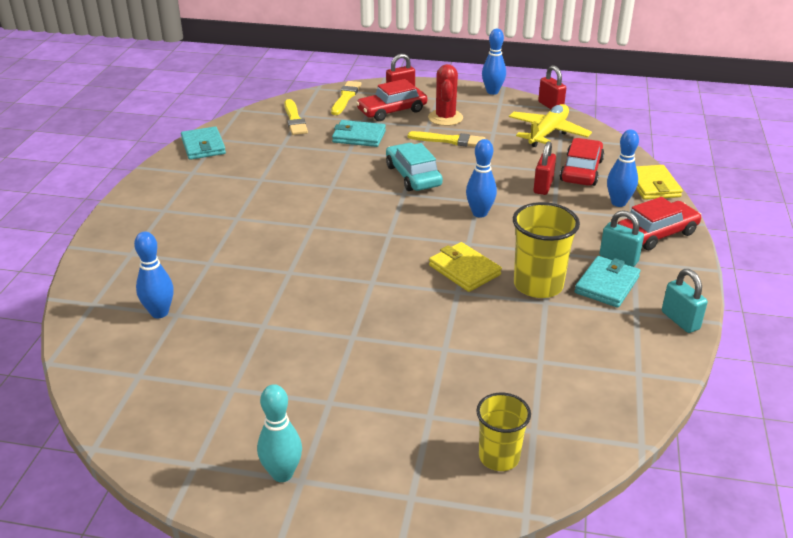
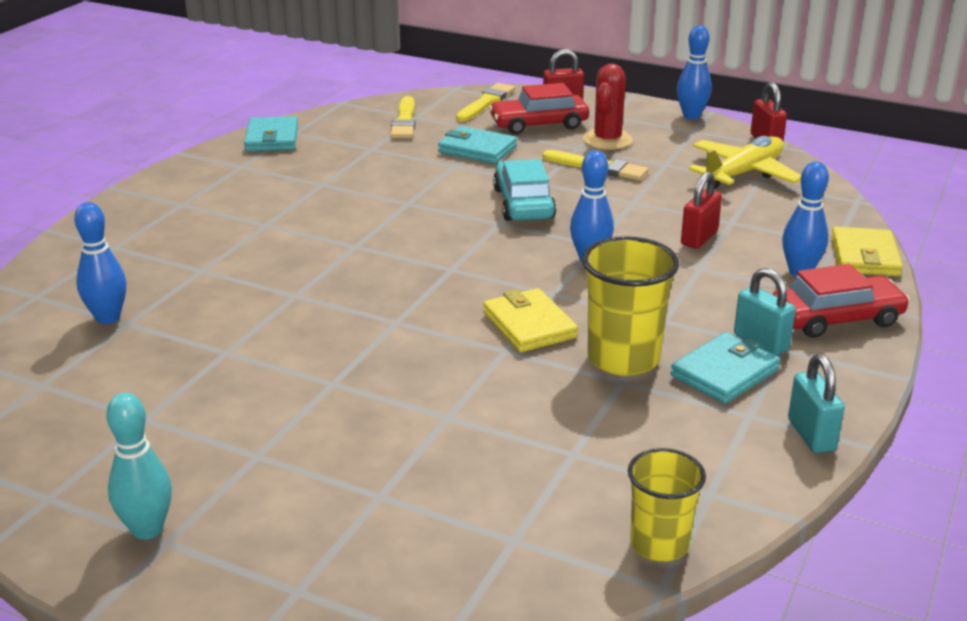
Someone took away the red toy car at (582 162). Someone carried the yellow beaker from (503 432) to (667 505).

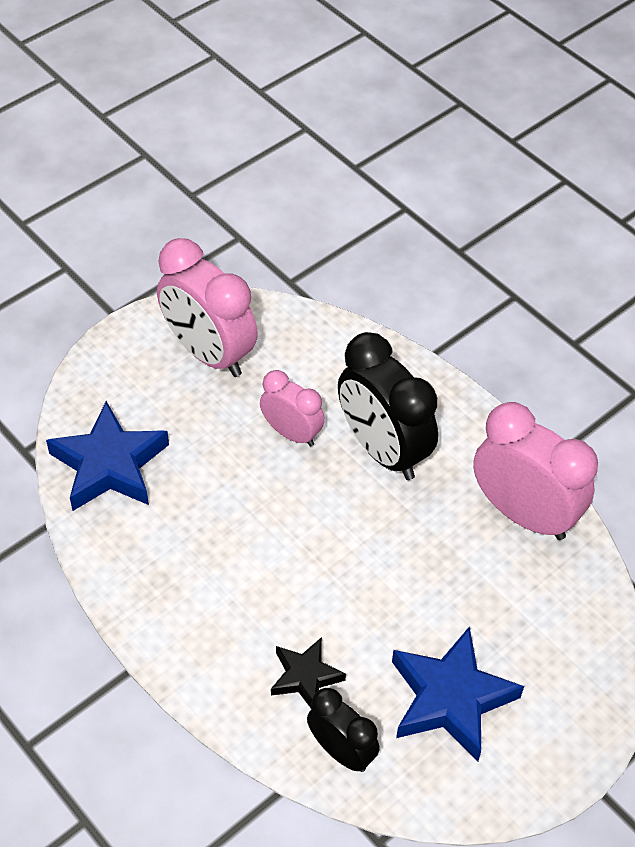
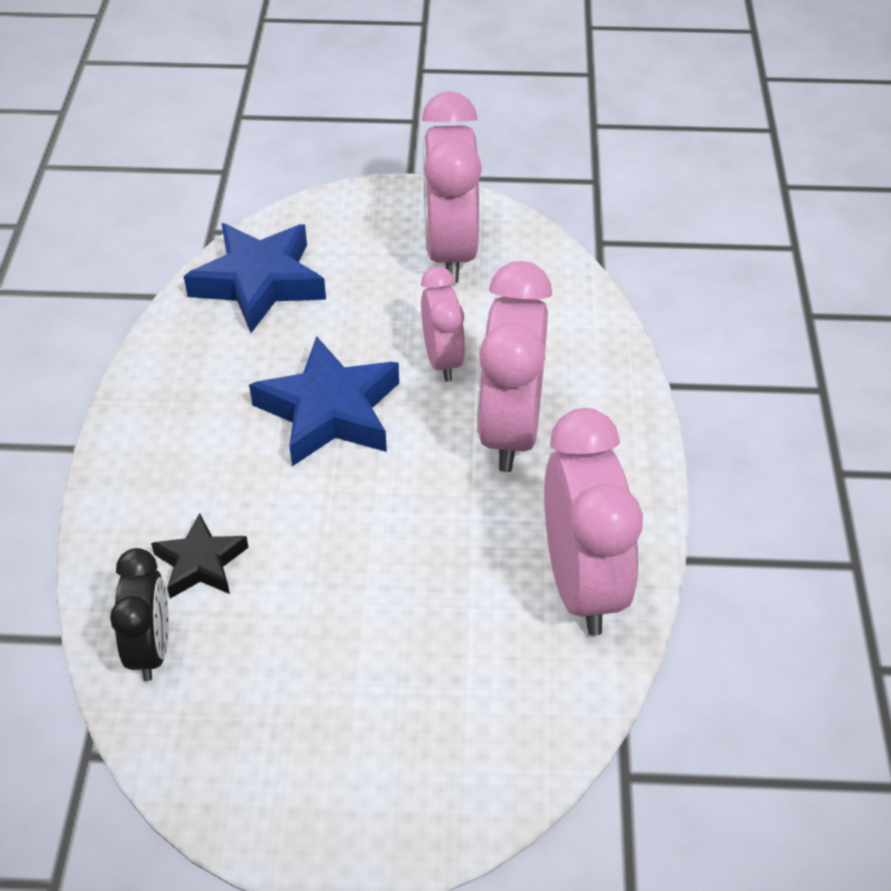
Someone repainted the jet-black clock at (388 406), which became the rose-pink clock at (514 366). Someone carried the cobalt star shape from (458 693) to (324 401).

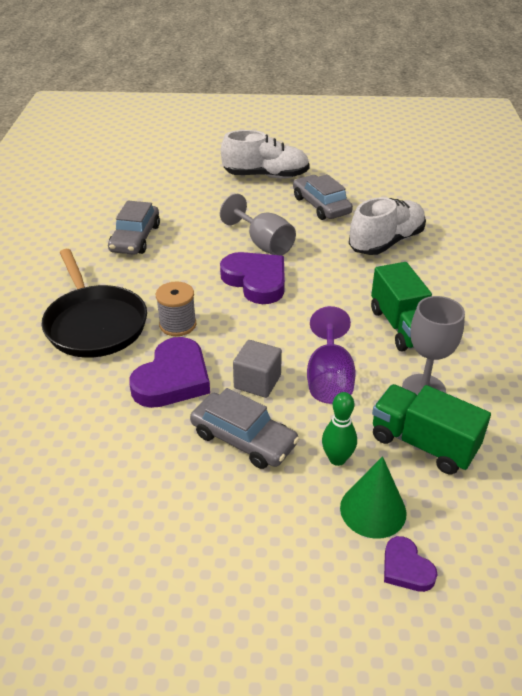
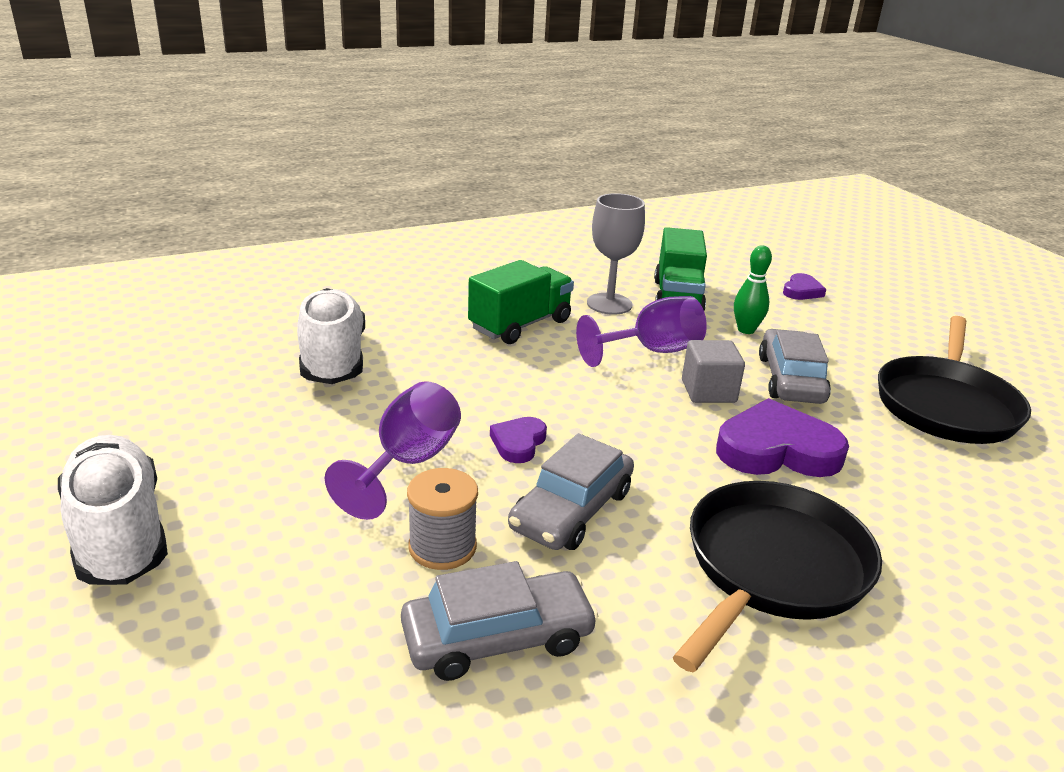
Someone carried the gray toy car from (323 197) to (571 491). Someone repainted the gray wine glass at (258 225), which became the purple wine glass at (393 450). Someone rotated the pure white shoe at (387 226) by 60 degrees clockwise. Someone scaled the purple heart shape at (252 278) by 0.52. Someone carried the gray reel of thread from (176 308) to (442 519). Someone took away the emerald cone at (373 497). Someone put down the jet-black pan at (954 380).

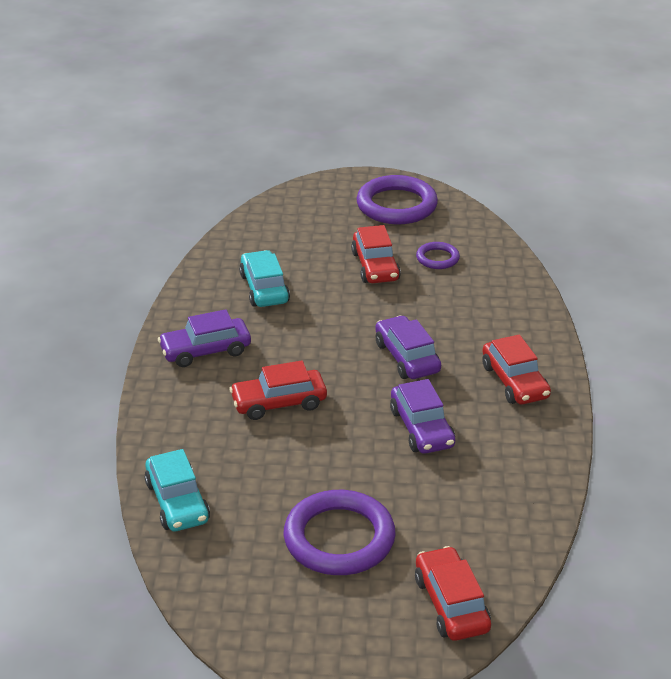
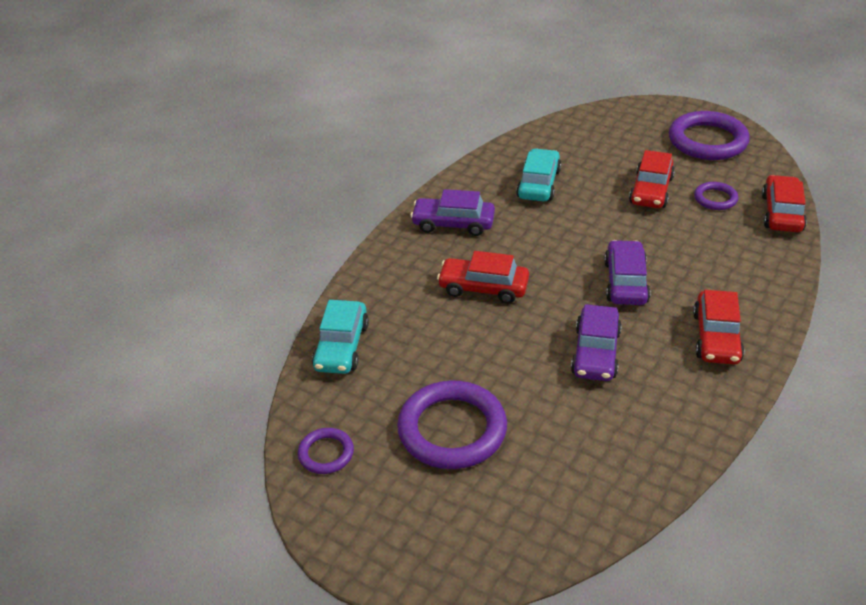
Someone carried the red toy car from (453 593) to (784 203). Someone put down the purple hoop at (326 451).

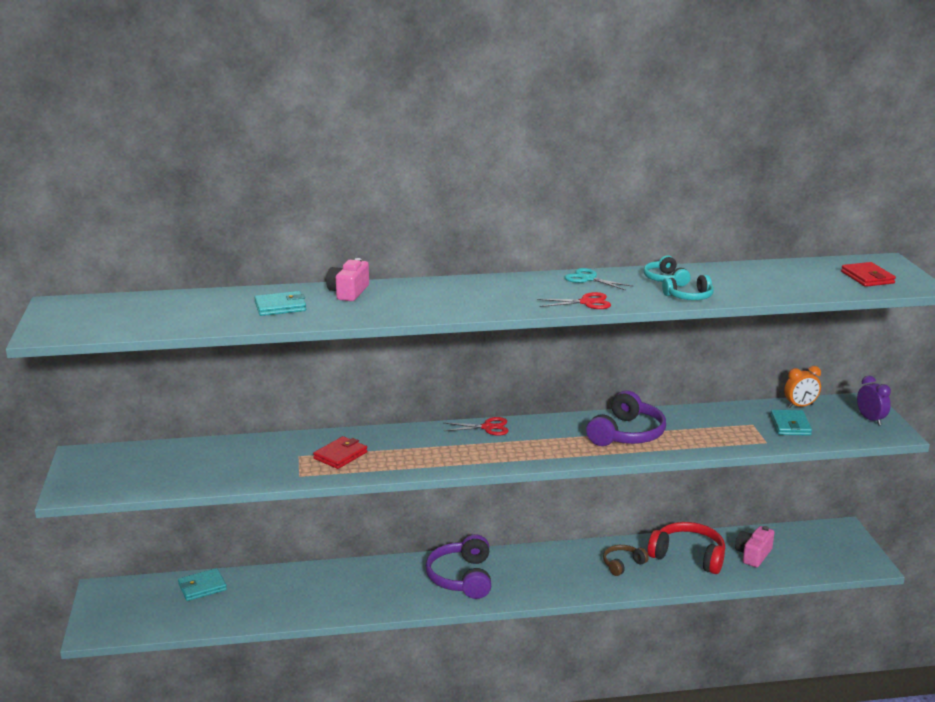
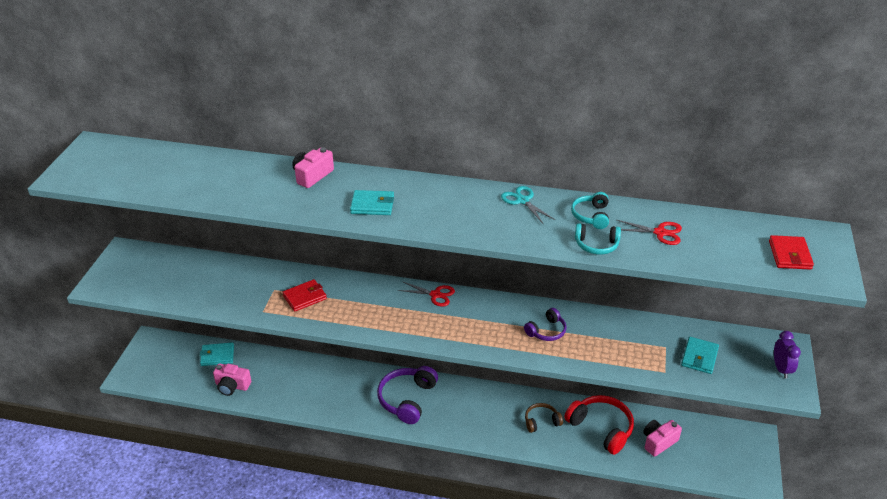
Someone carried the aqua wallet from (280 303) to (372 202). Someone carried the red pair of scissors from (574 300) to (649 232). Someone took away the bright orange clock at (802 387). Someone scaled the purple headset at (626 418) by 0.57. Someone put down the rose-pink camera at (232 380).

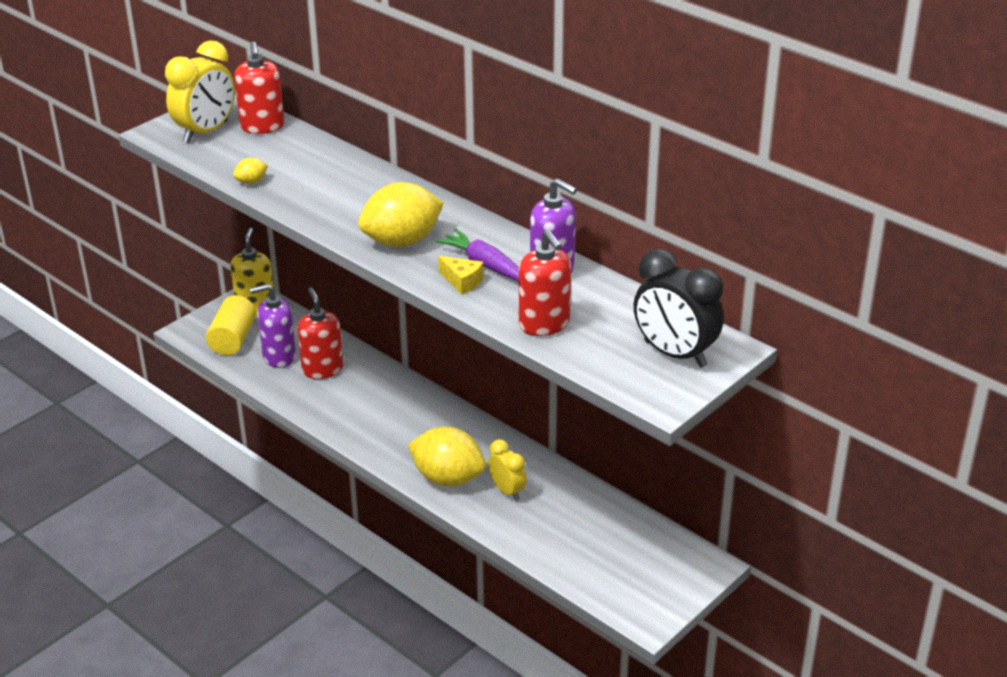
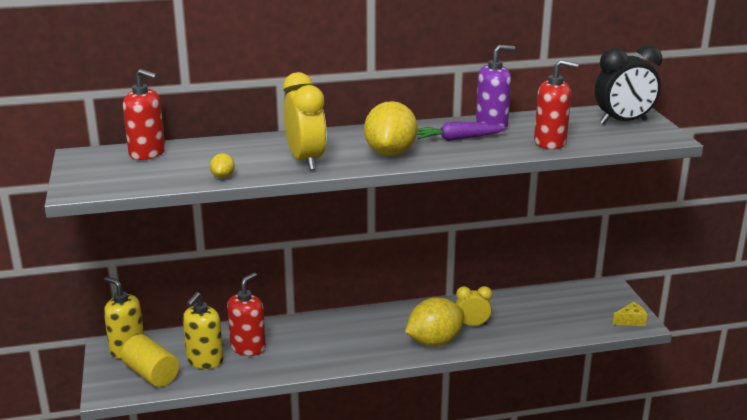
Someone carried the yellow clock from (200 91) to (305 121). Someone carried the yellow piece of cheese from (461 275) to (629 314). Someone repainted the purple pump bottle at (273 326), which became the yellow pump bottle at (203 330). Someone rotated the red pump bottle at (320 333) by 105 degrees clockwise.

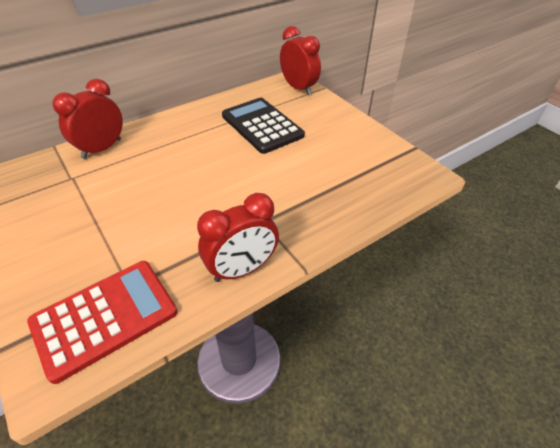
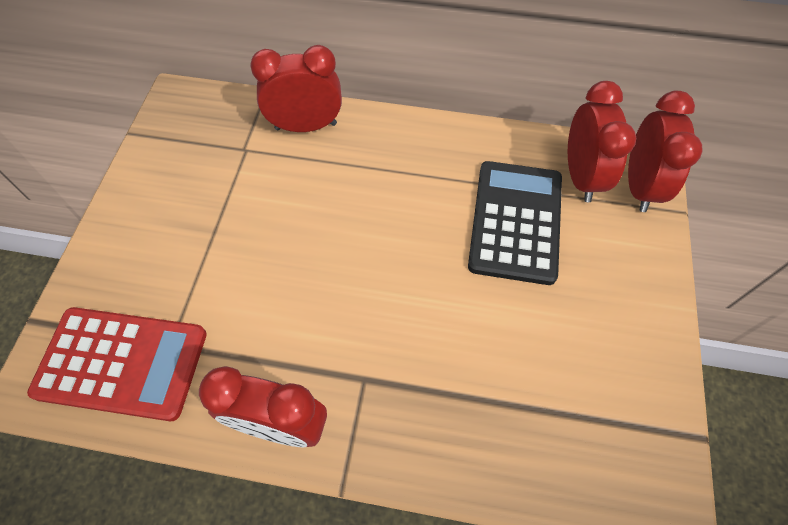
Someone put down the red clock at (602 141).

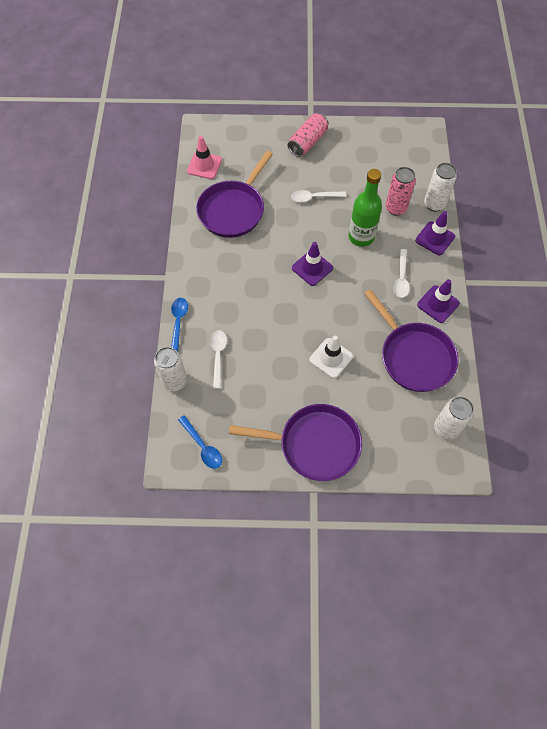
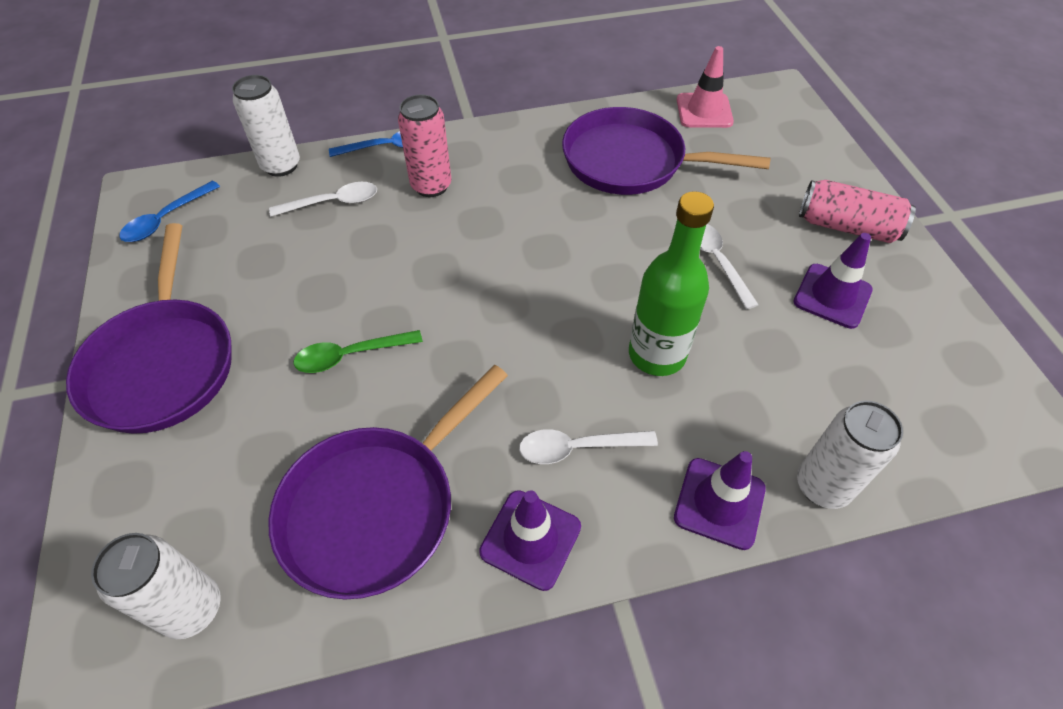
Someone carried the rose-pink tin from (401 191) to (424 145). Someone carried the purple traffic cone from (312 264) to (833 281). Someone swapped the pure white traffic cone at (331 357) for the emerald tablespoon at (358 351).

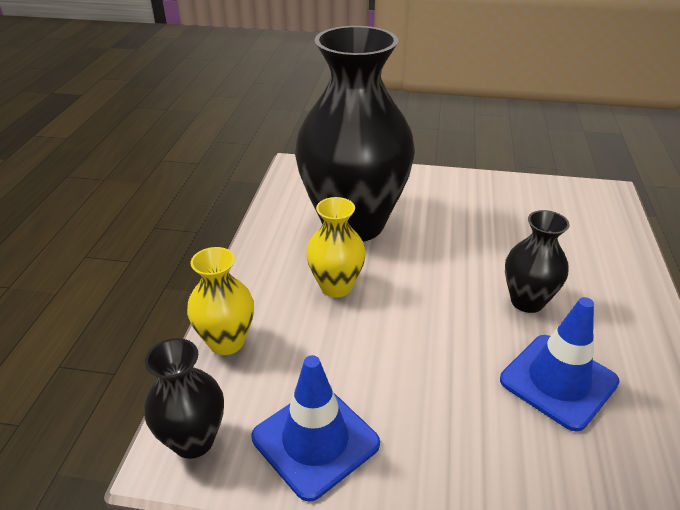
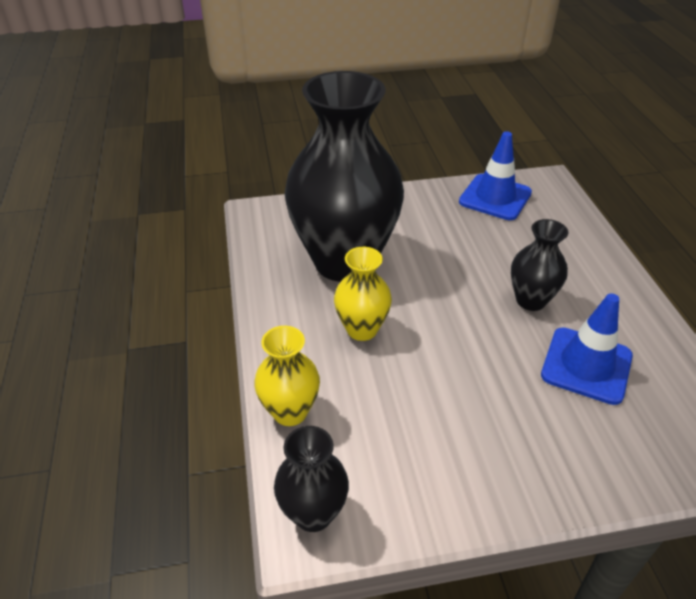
Someone carried the cobalt traffic cone from (315 428) to (495 175).

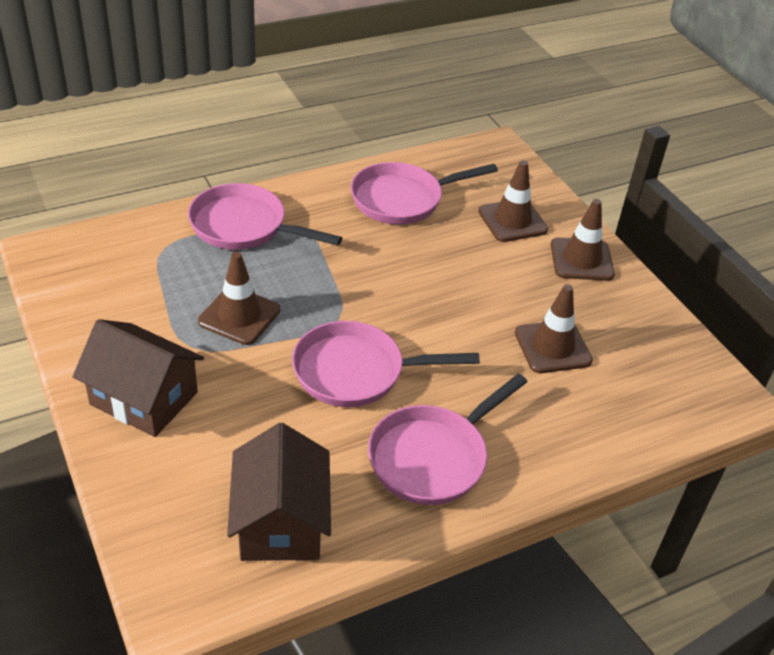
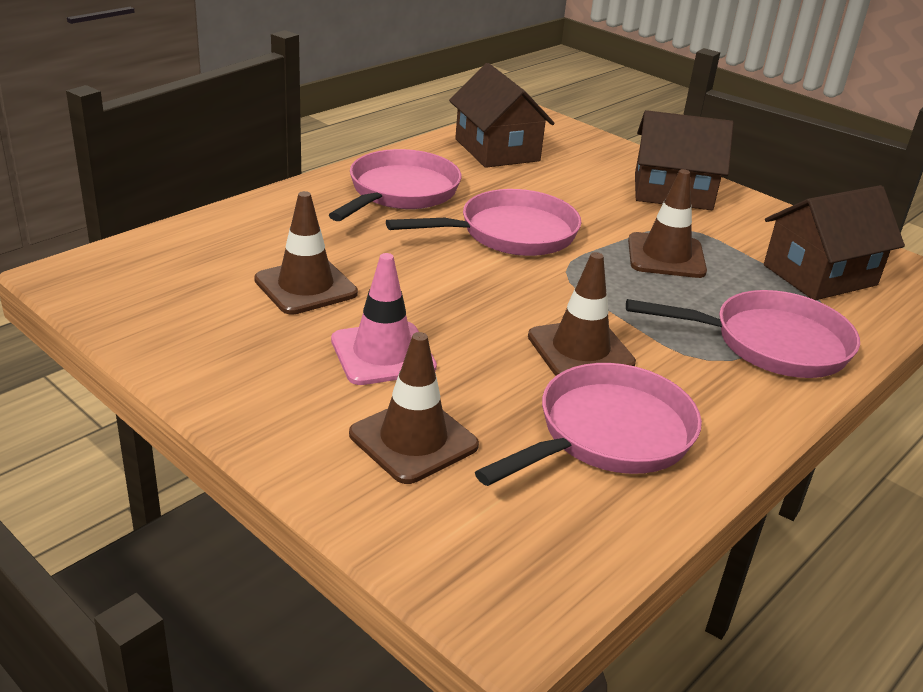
Someone carried the russet traffic cone from (583 240) to (582 314). Someone put down the russet toy house at (834 242). Someone put down the rose-pink traffic cone at (384 319).

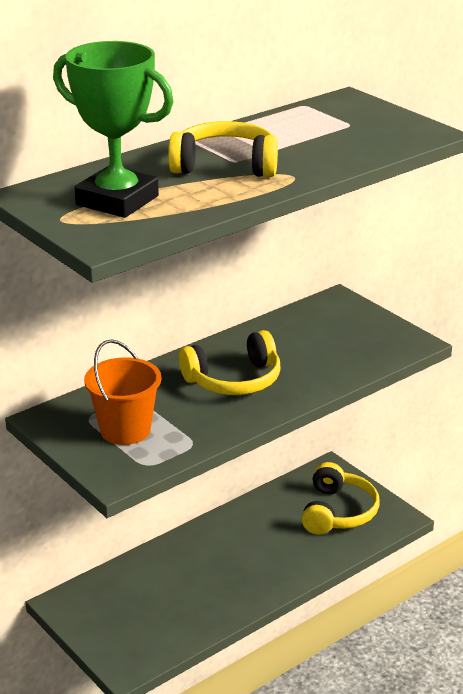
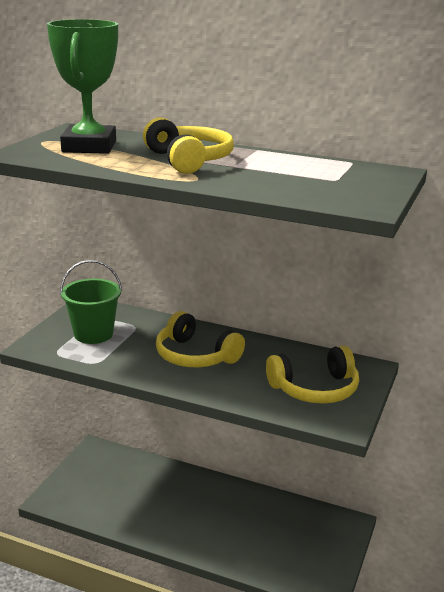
Someone repainted the bright orange bucket at (122 392), which became the emerald bucket at (91 302). Someone carried the yellow headset from (340 498) to (312 374).

